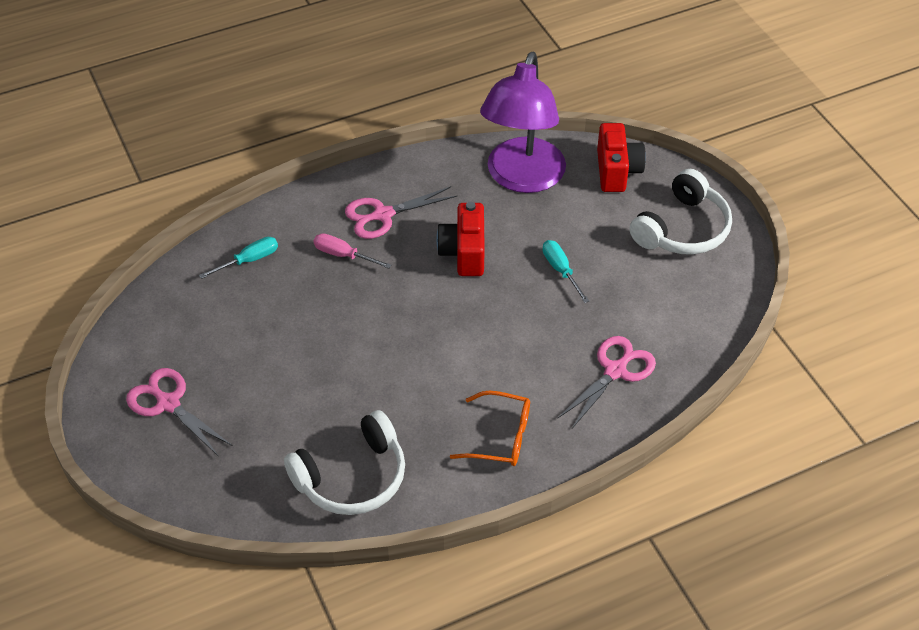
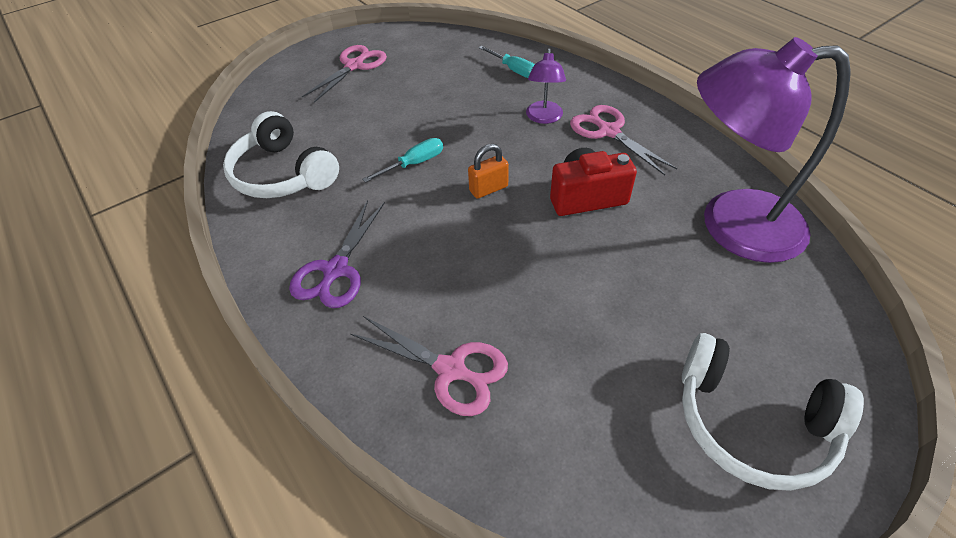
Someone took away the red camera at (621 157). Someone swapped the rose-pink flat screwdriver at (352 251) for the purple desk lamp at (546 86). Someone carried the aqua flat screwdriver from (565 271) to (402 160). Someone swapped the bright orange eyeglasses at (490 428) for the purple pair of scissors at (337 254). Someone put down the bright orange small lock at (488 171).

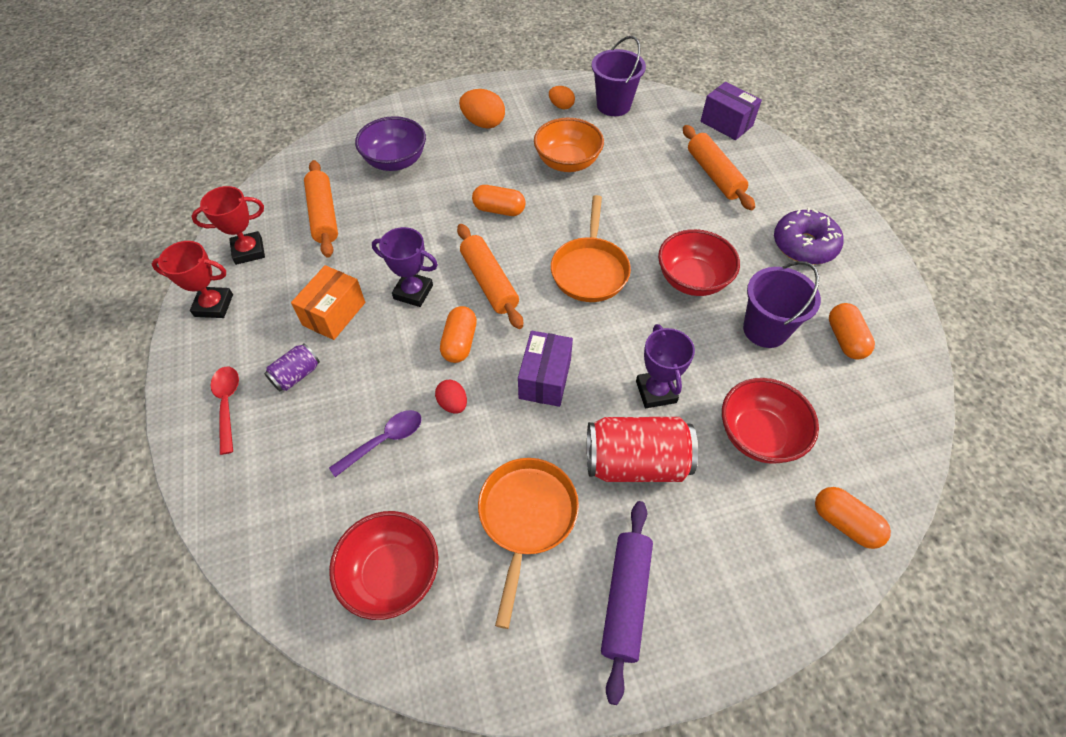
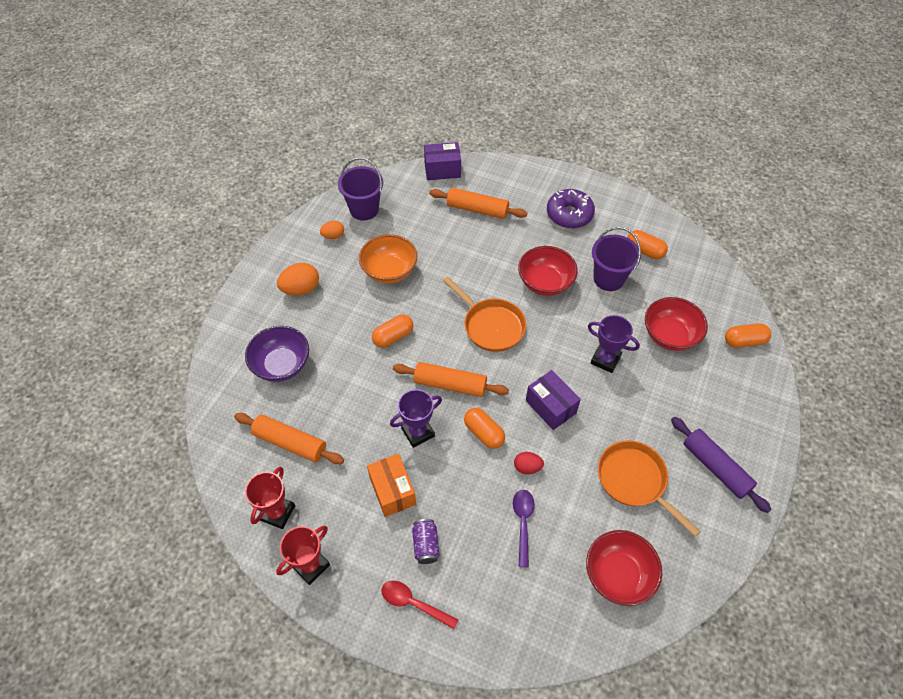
Someone took away the red tin at (642 449).

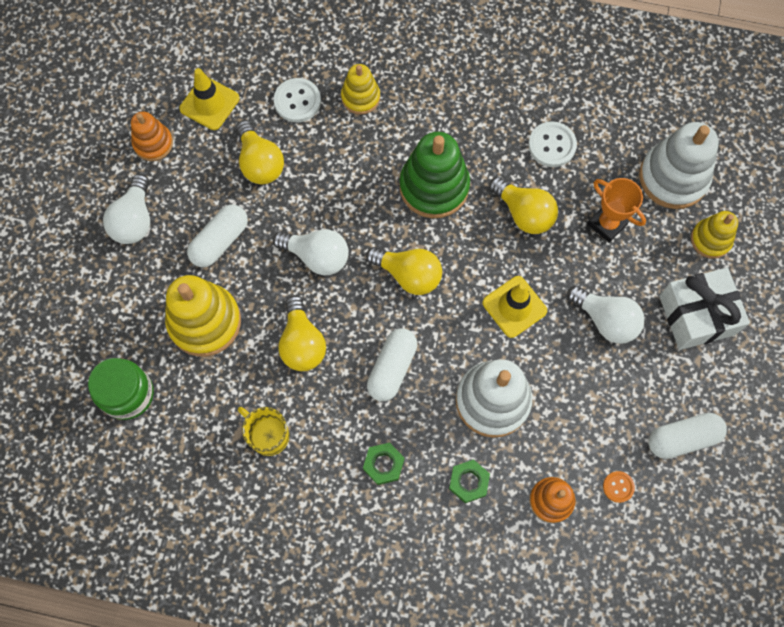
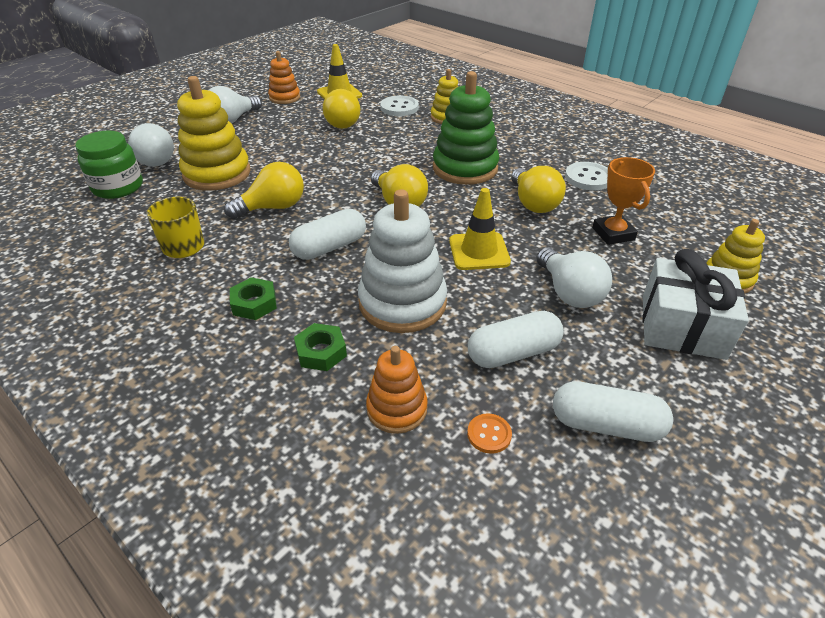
Someone took away the pure white ring stacker at (679 165). Someone carried the pure white capsule from (217 236) to (516 339). Someone carried the pure white light bulb from (311 252) to (151 145). Someone rotated the yellow light bulb at (302 333) by 135 degrees counterclockwise.

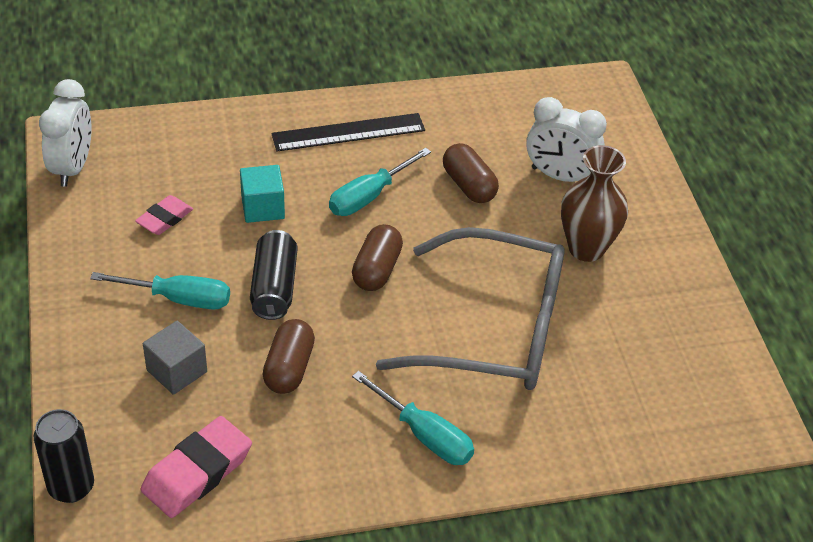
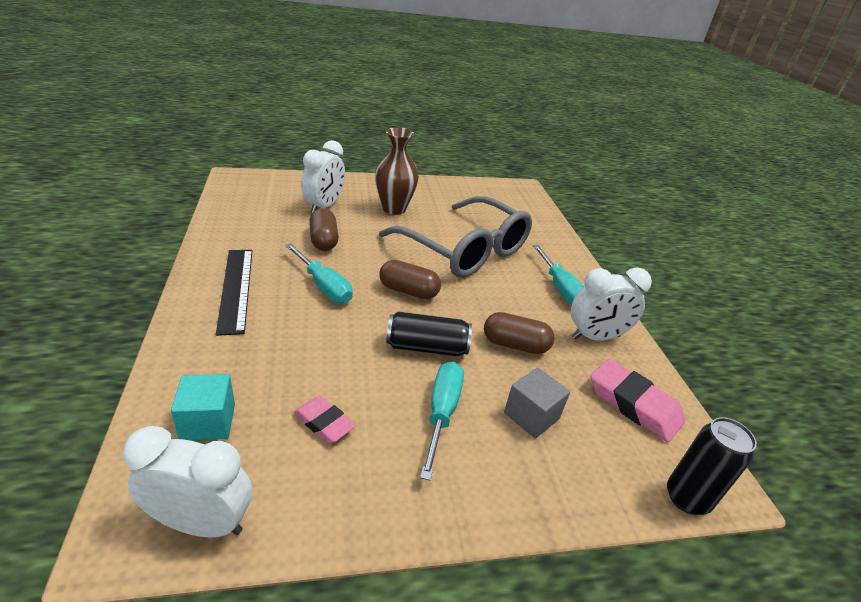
Someone rotated the russet capsule at (471 173) by 75 degrees counterclockwise. Someone carried the aqua solid cube from (262 194) to (203 407). Someone rotated the gray eyeglasses at (470 308) by 120 degrees clockwise. Someone rotated the aqua flat screwdriver at (413 418) by 120 degrees clockwise. Someone put down the pure white clock at (611 304).

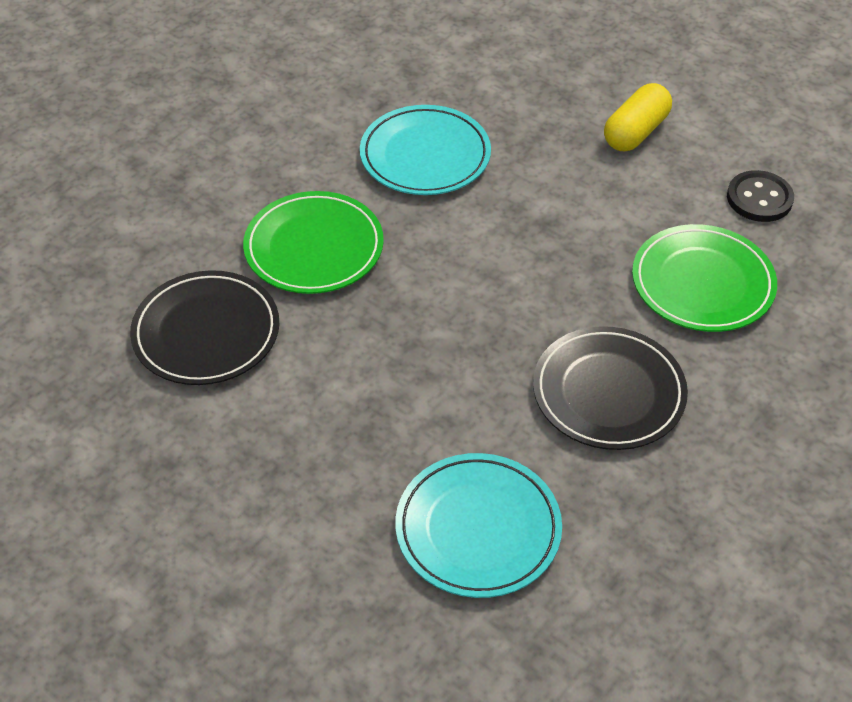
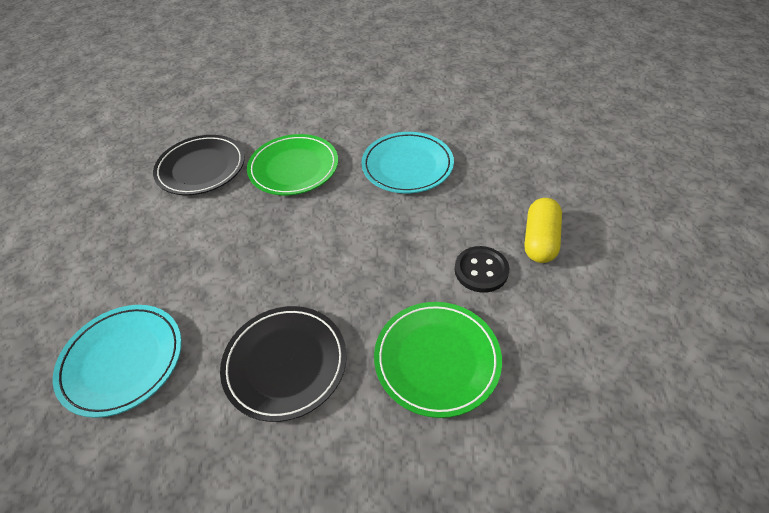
Someone rotated the yellow capsule at (638 117) by 75 degrees counterclockwise. Someone carried the jet-black button from (760 196) to (482 269).

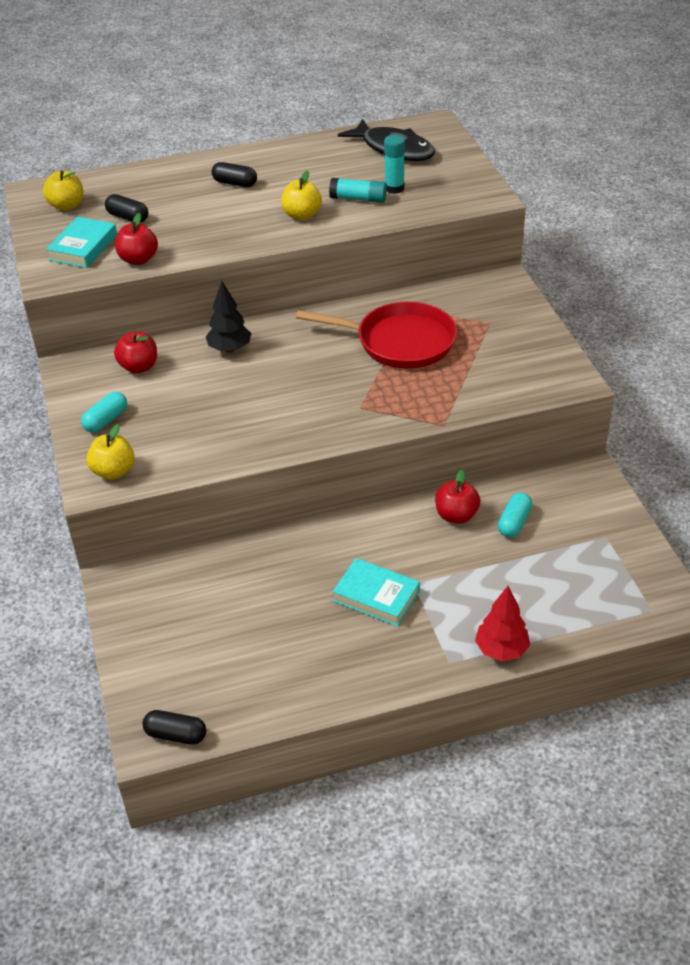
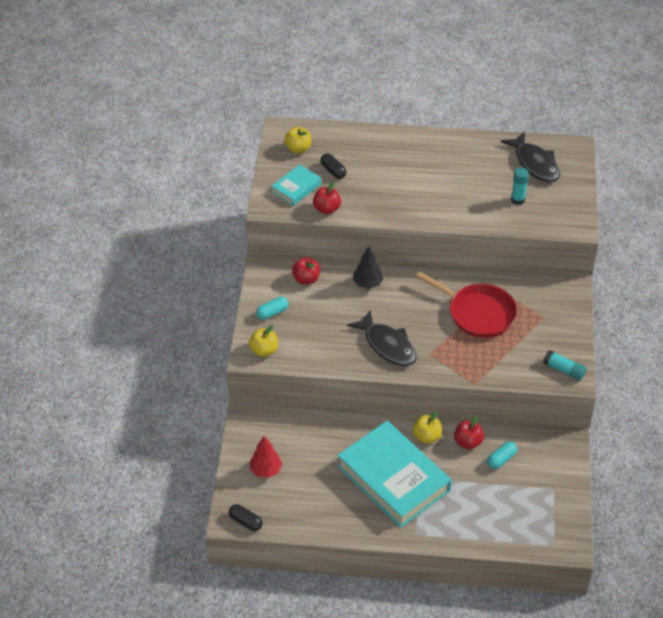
Someone took away the jet-black capsule at (234 174). Someone carried the yellow apple from (301 195) to (427 428). Someone carried the aqua stick of glue from (358 190) to (564 365). Someone scaled the aqua hardback at (376 592) by 2.09. Someone carried the red toy tree from (502 623) to (266 457). Someone put down the jet-black toy fish at (382 338).

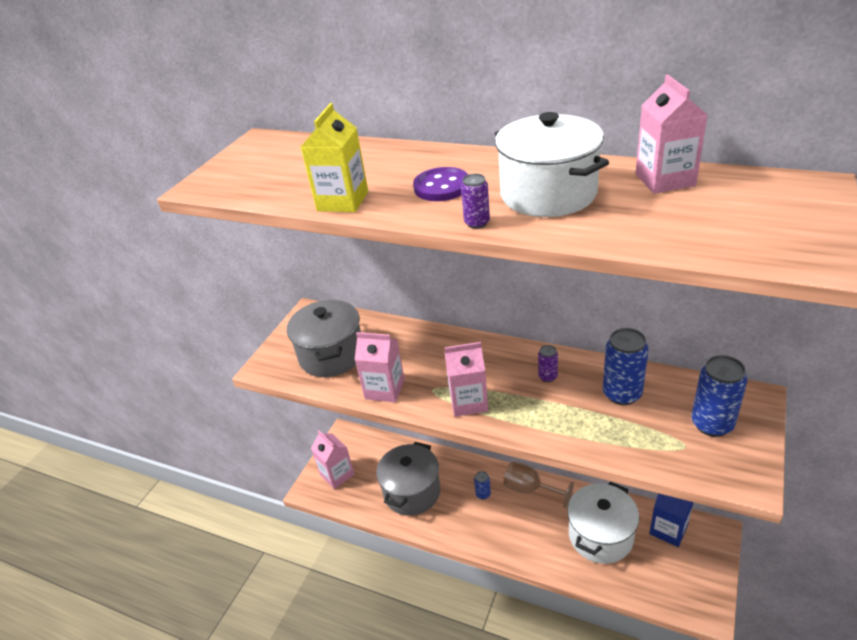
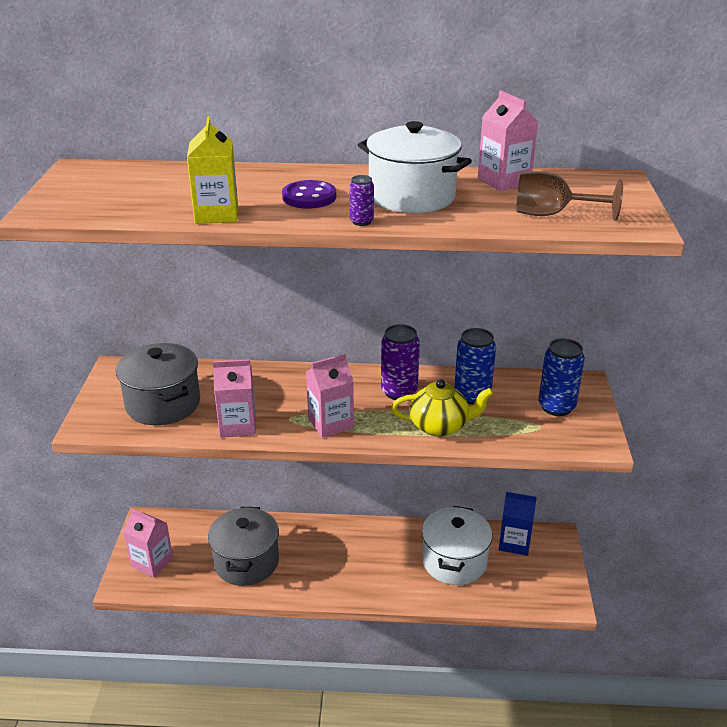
Someone scaled the purple tin at (548 363) by 1.95. Someone carried the russet wine glass from (538 484) to (569 195). Someone took away the cobalt tin at (482 485). Someone put down the yellow teapot at (442 408).

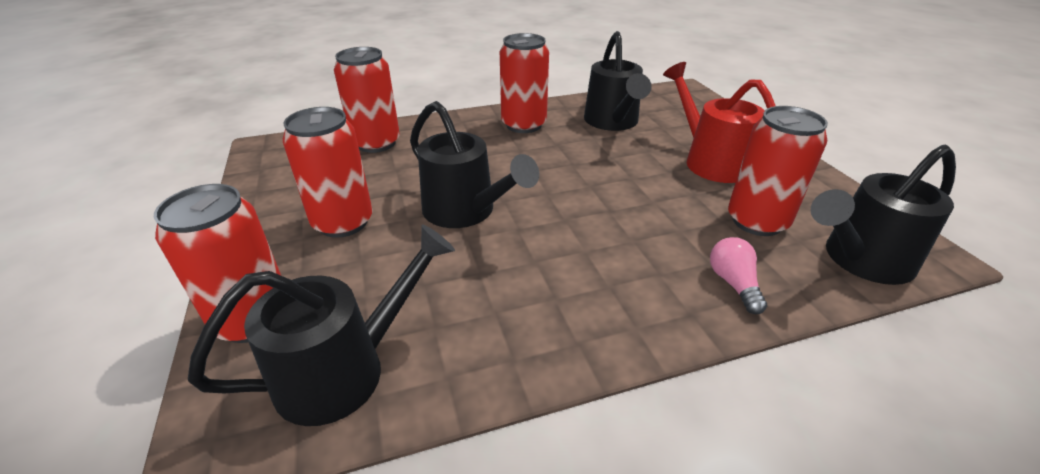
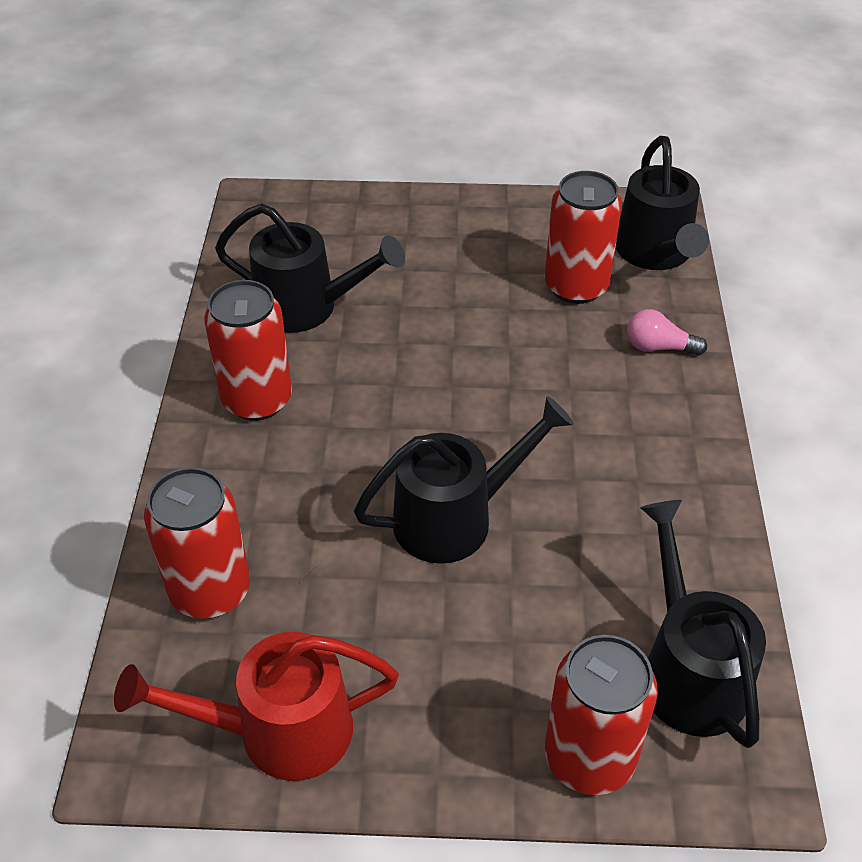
Someone carried the red sprinkling can from (719 122) to (256 706). Someone took away the red tin at (328 172).

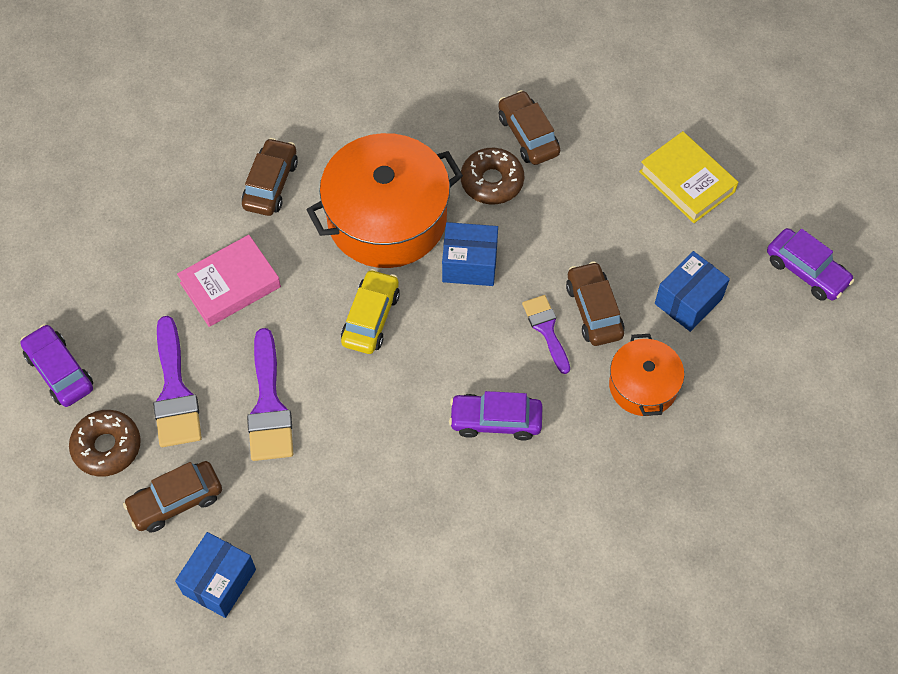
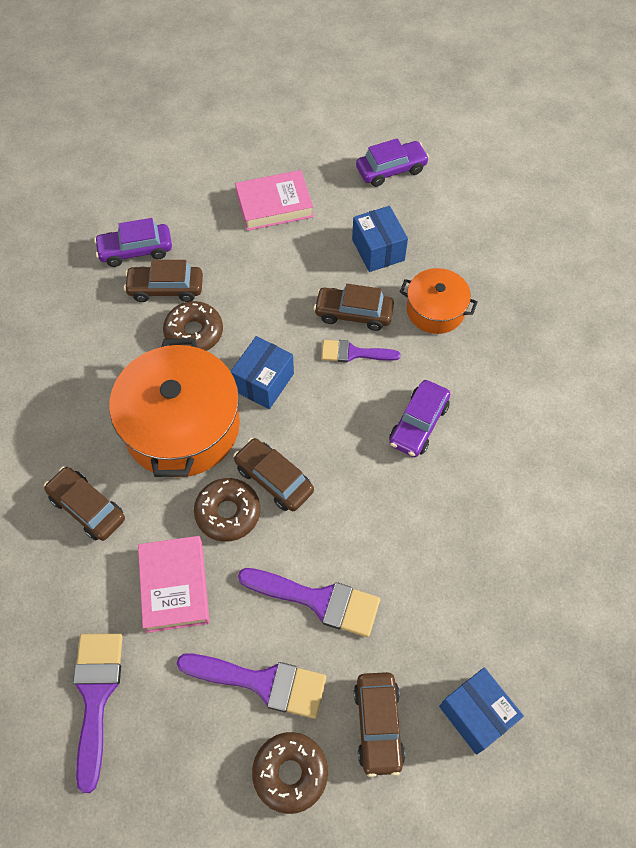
Someone repainted the yellow hardback at (688 177), which became the rose-pink hardback at (274 200). Someone repainted the yellow toy car at (370 311), which became the russet toy car at (273 474). Someone carried the purple toy car from (56 365) to (133 242). Someone put down the russet glazed donut at (227 510). Someone put down the purple paint brush at (98 713).

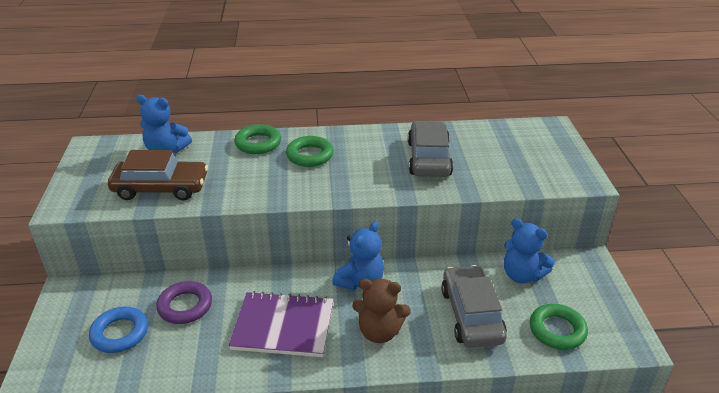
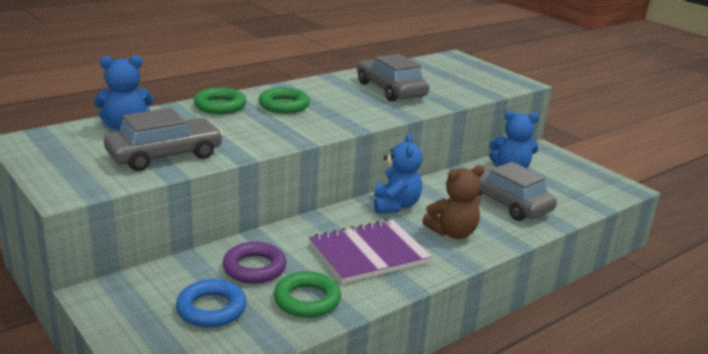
Someone repainted the russet toy car at (158 175), which became the gray toy car at (163 139). Someone carried the emerald hoop from (559 327) to (307 294).

